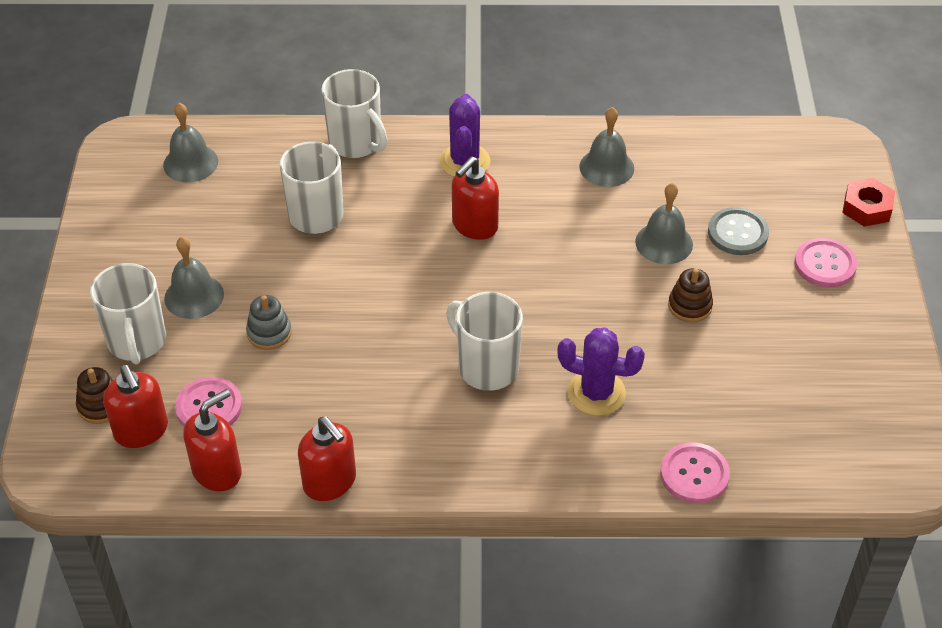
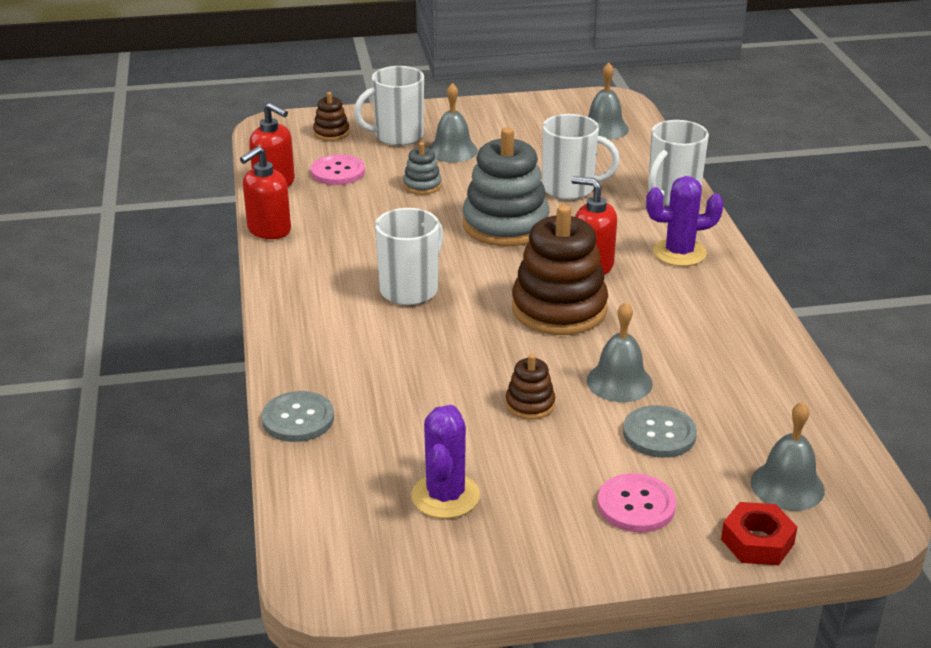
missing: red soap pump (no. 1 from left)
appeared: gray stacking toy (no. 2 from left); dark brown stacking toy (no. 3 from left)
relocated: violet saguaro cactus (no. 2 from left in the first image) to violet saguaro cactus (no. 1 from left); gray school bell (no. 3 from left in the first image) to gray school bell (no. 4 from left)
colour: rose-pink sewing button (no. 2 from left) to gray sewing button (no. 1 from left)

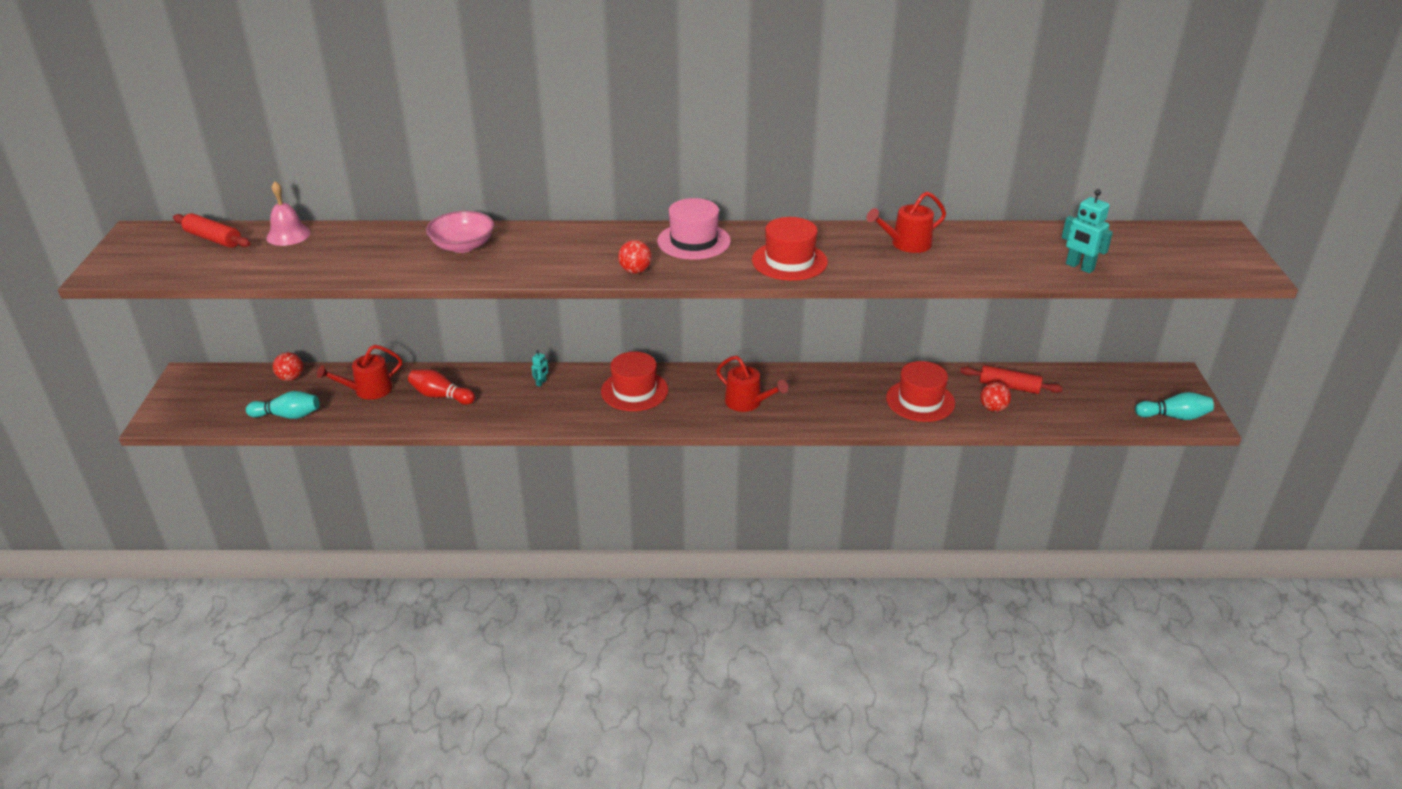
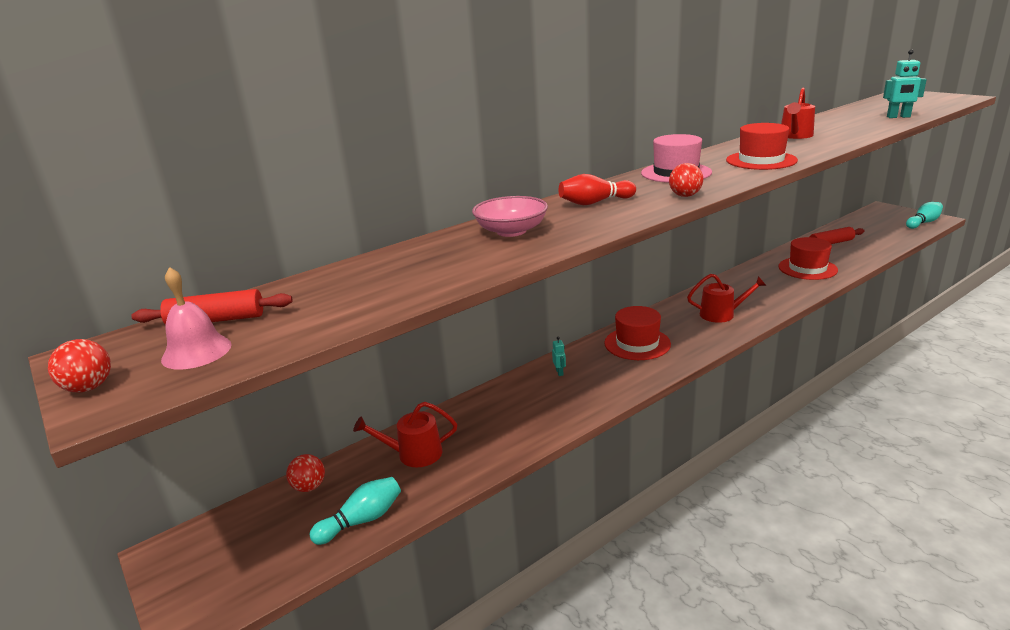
relocated: red play ball (no. 3 from left in the first image) to red play ball (no. 1 from left); rose-pink school bell; red bowling pin
spun: red sprinkling can (no. 1 from left) 60 degrees clockwise

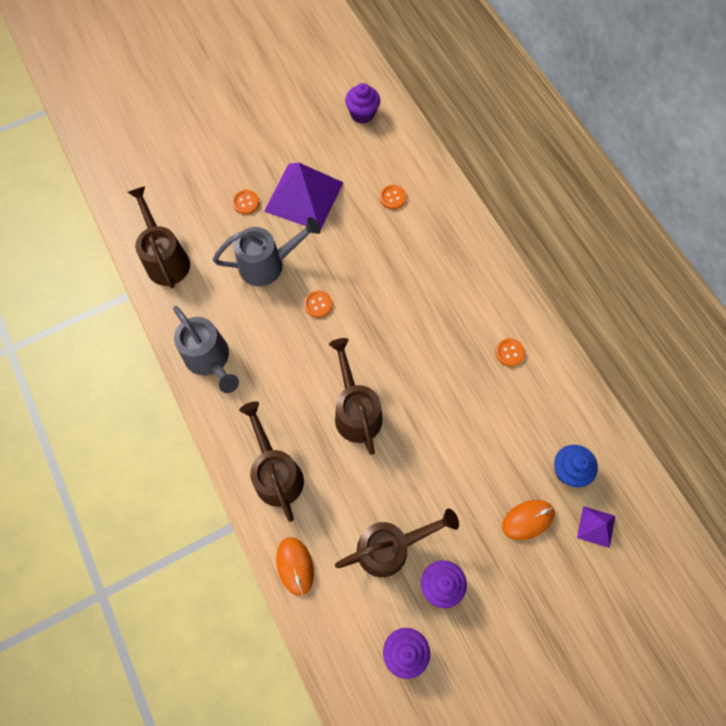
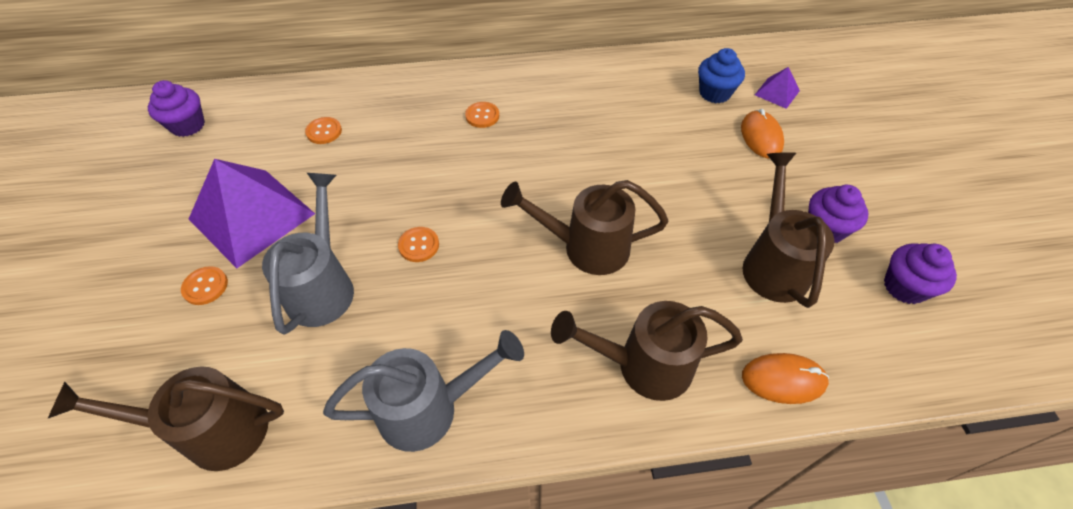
relocated: orange sewing button (no. 4 from left)

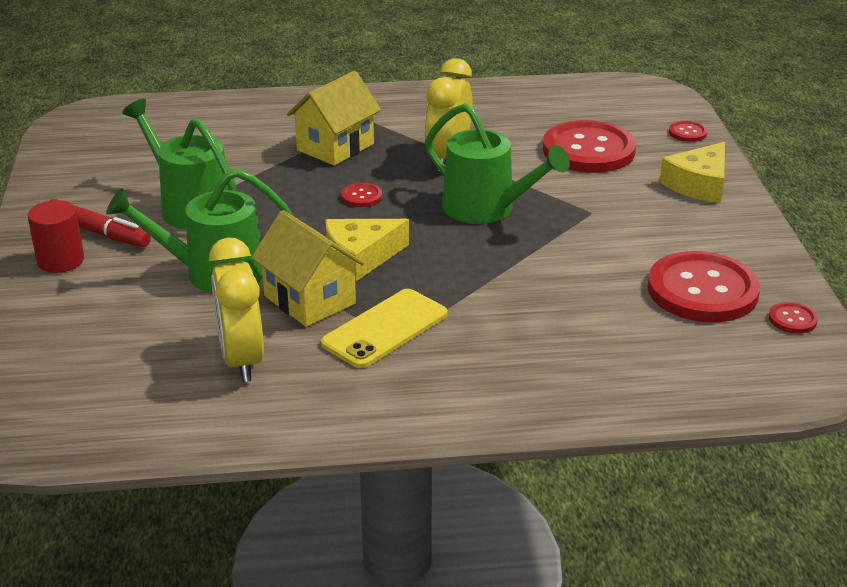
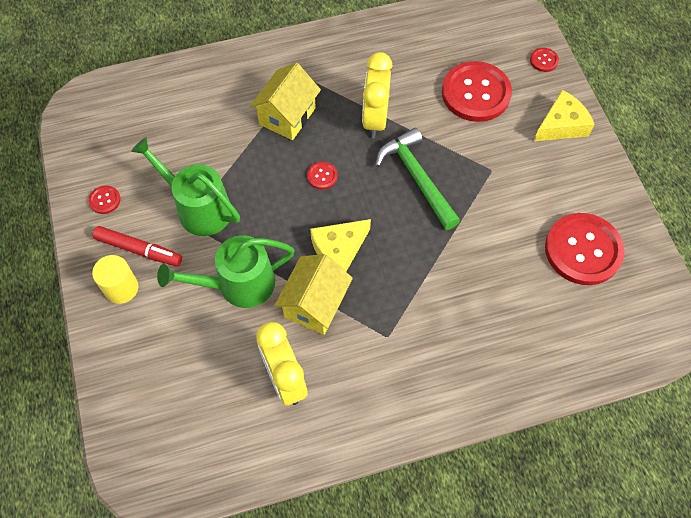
missing: bright yellow smartphone
relocated: red sewing button (no. 5 from left in the first image) to red sewing button (no. 1 from left)
exchanged: green sprinkling can (no. 3 from left) to green hammer
colour: red cylinder to bright yellow cylinder
spun: bright yellow toy house (no. 1 from left in the first image) 75 degrees clockwise; bright yellow cheese (no. 2 from left) 150 degrees counterclockwise

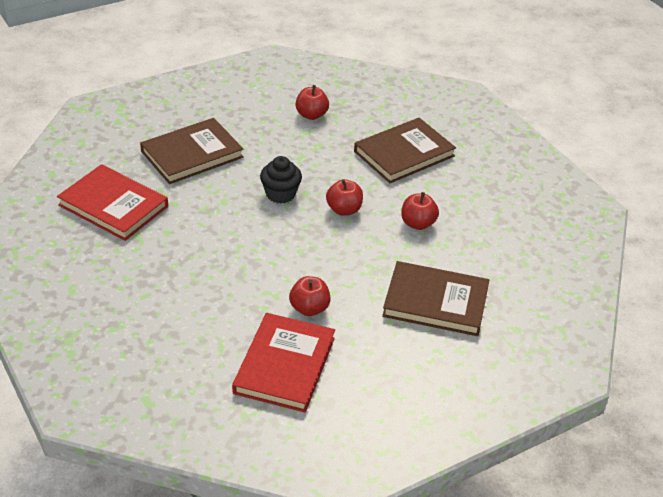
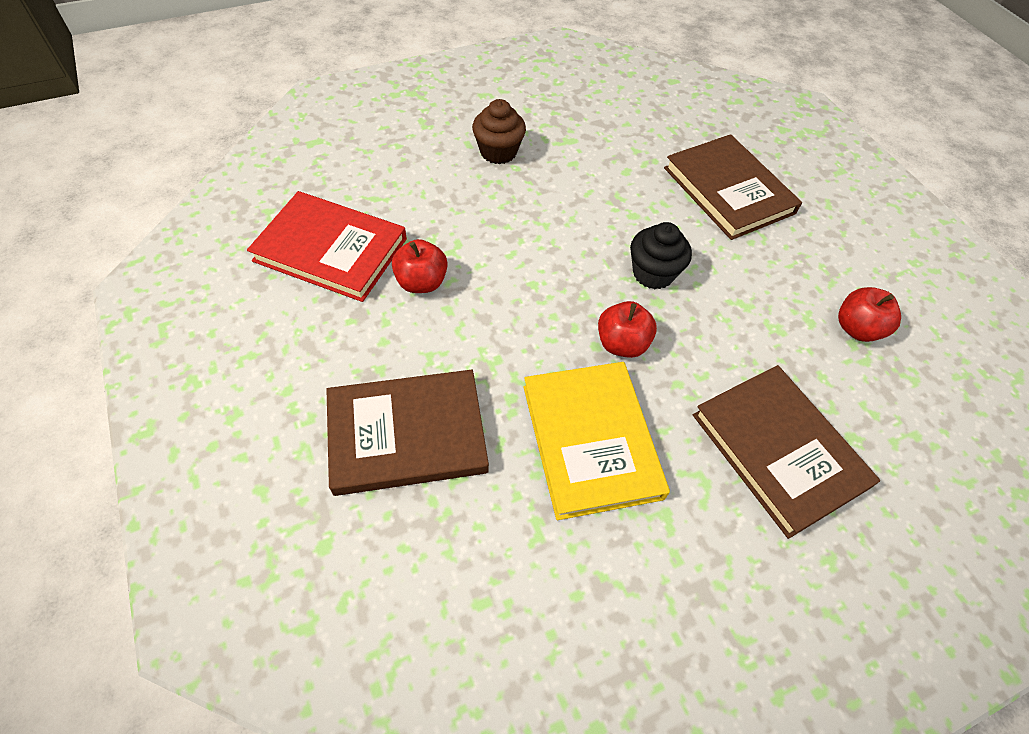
missing: red hardcover (no. 1 from left)
appeared: dark brown fairy cake
exchanged: red toy apple (no. 4 from left) to bright yellow hardcover
spun: dark brown hardcover (no. 3 from left in the first image) 60 degrees clockwise

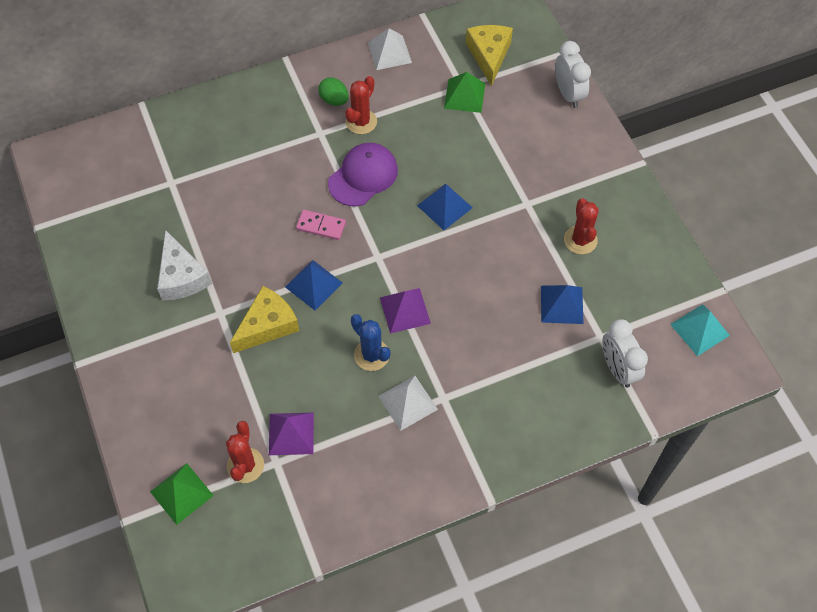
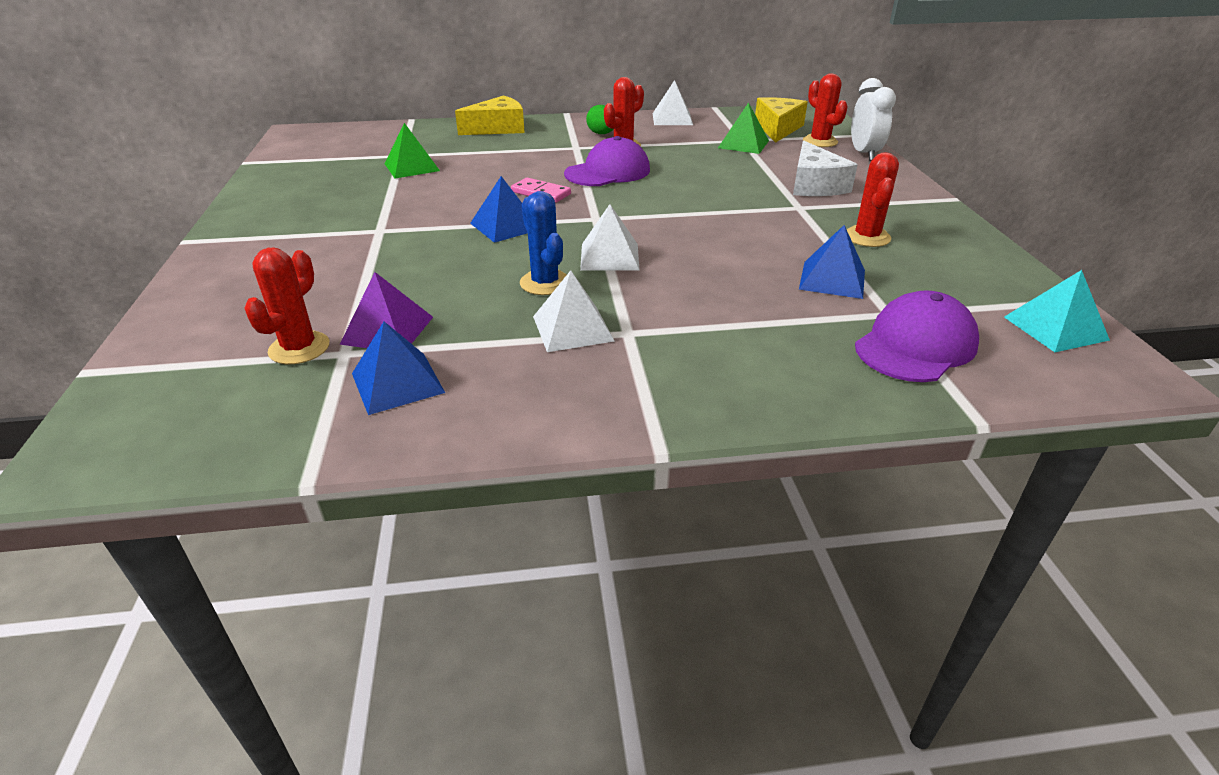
appeared: red saguaro cactus (no. 3 from left)
relocated: royal blue pyramid shape (no. 2 from left in the first image) to royal blue pyramid shape (no. 1 from left); green pyramid shape (no. 1 from left); bright yellow cheese (no. 1 from left); snow-white cheese
exchanged: snow-white alarm clock (no. 2 from left) to violet cap (no. 2 from left)
colour: violet pyramid shape (no. 2 from left) to snow-white pyramid shape (no. 2 from left)

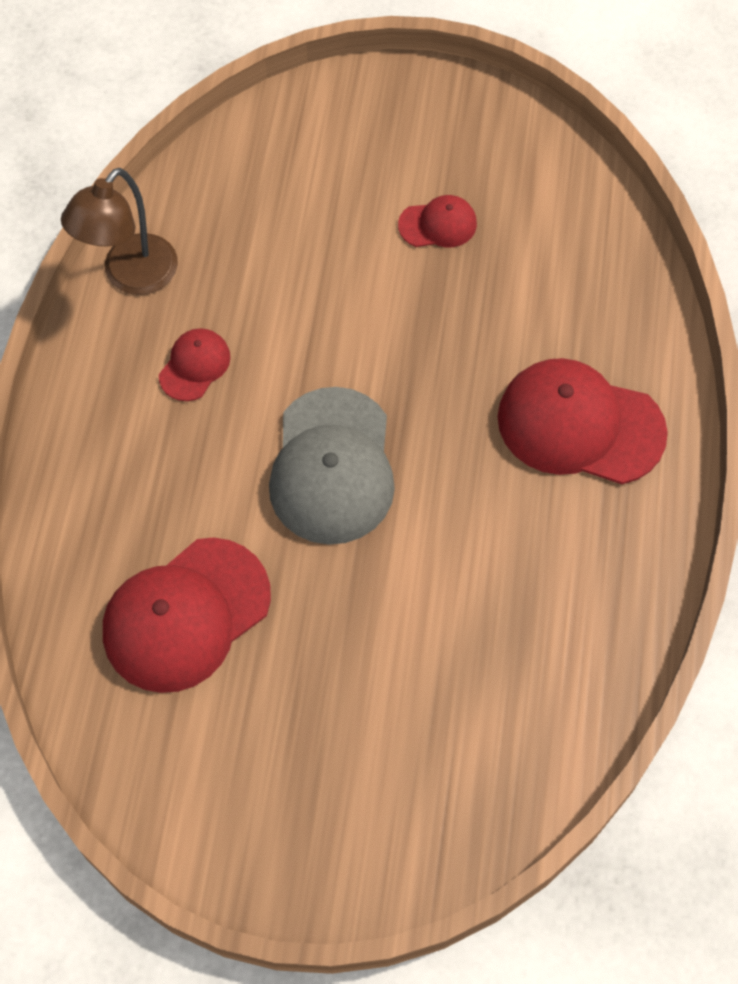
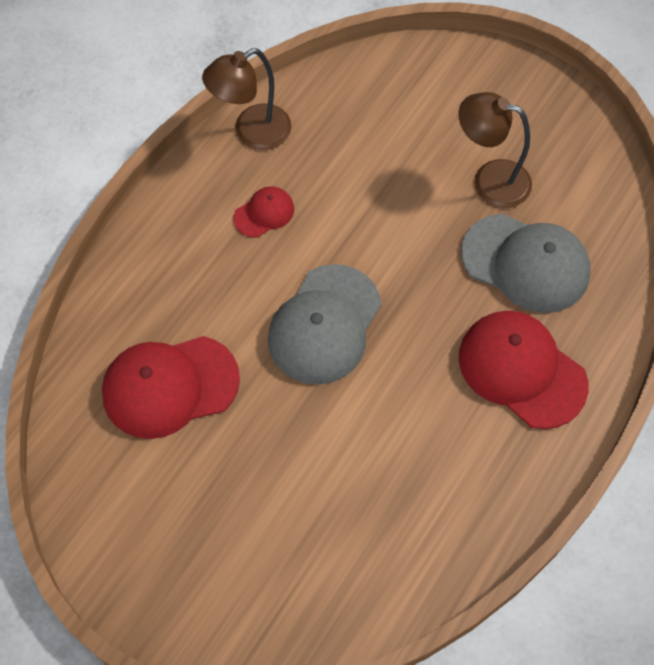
appeared: gray cap (no. 2 from left)
exchanged: red cap (no. 3 from left) to dark brown reading lamp (no. 2 from left)

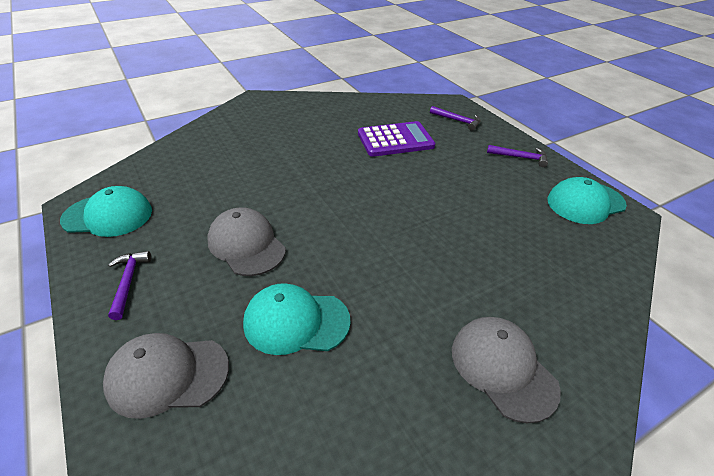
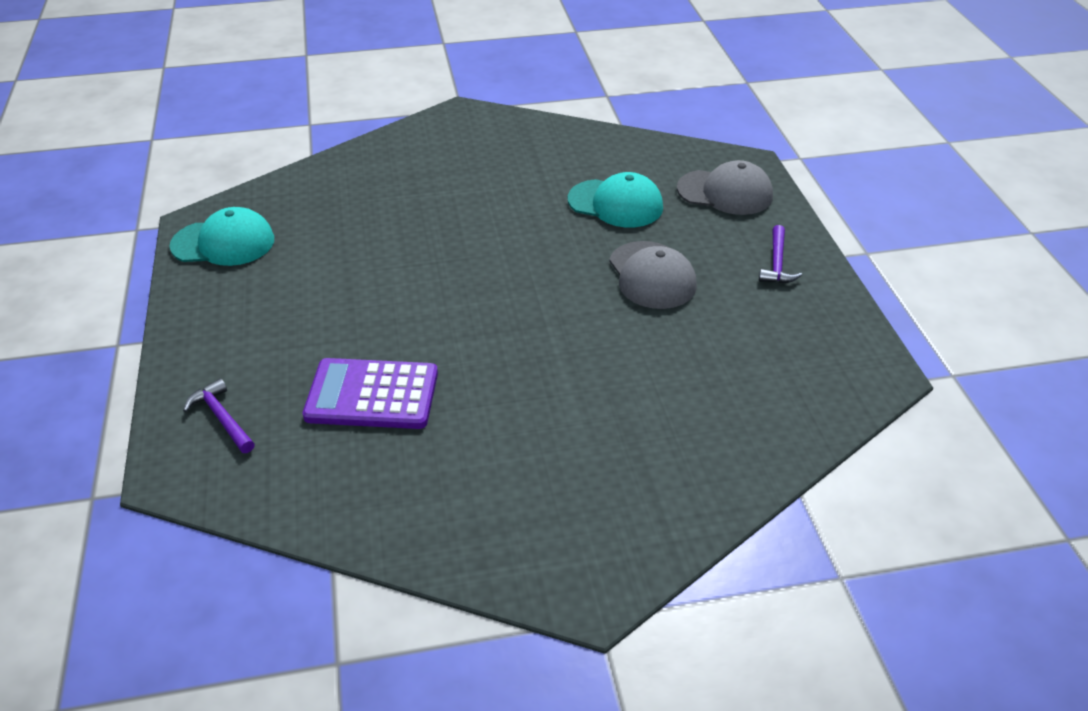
missing: turquoise cap (no. 1 from left); gray cap (no. 3 from left); violet hammer (no. 3 from left)

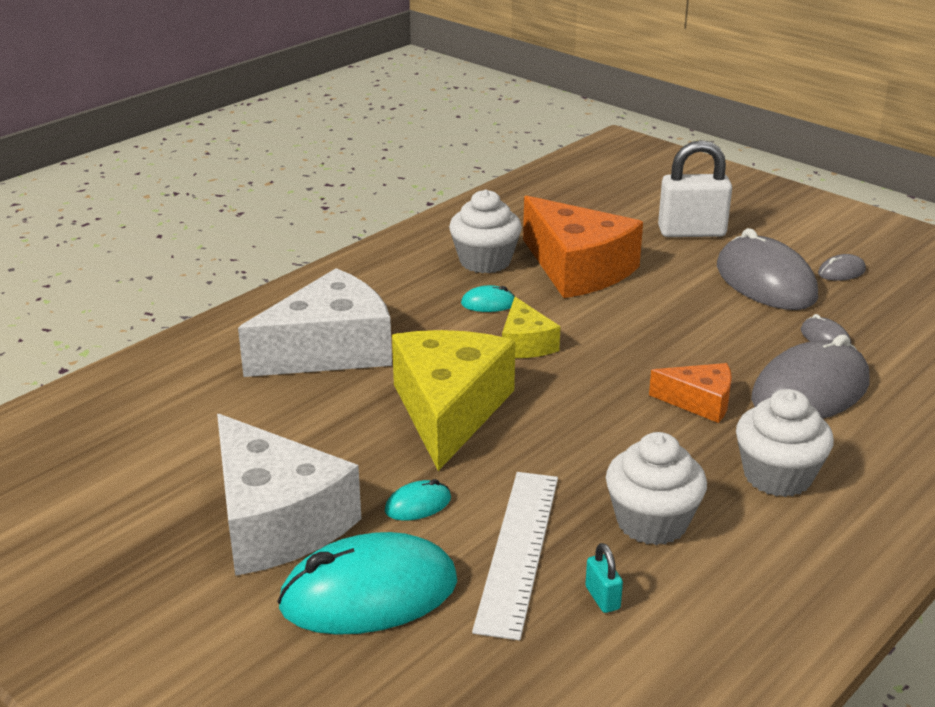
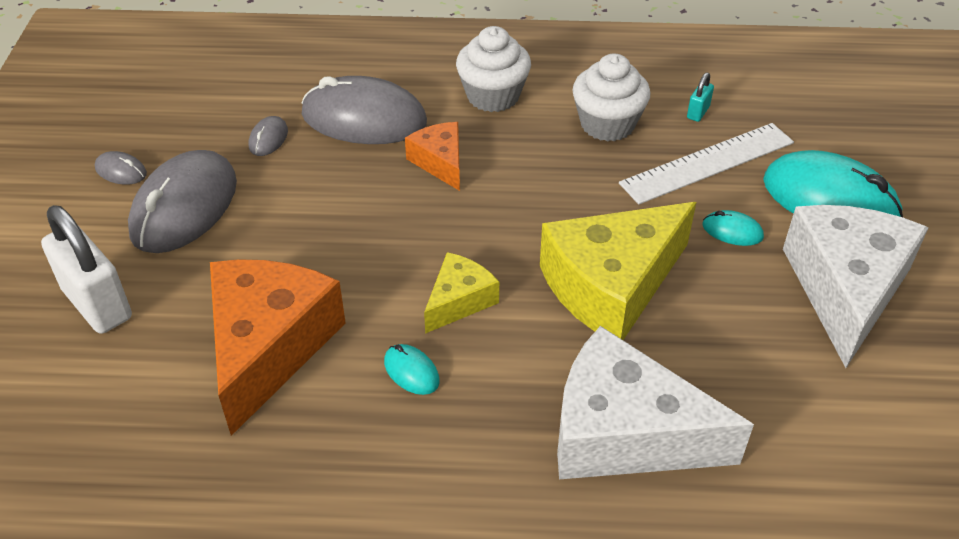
missing: snow-white fairy cake (no. 1 from left)

